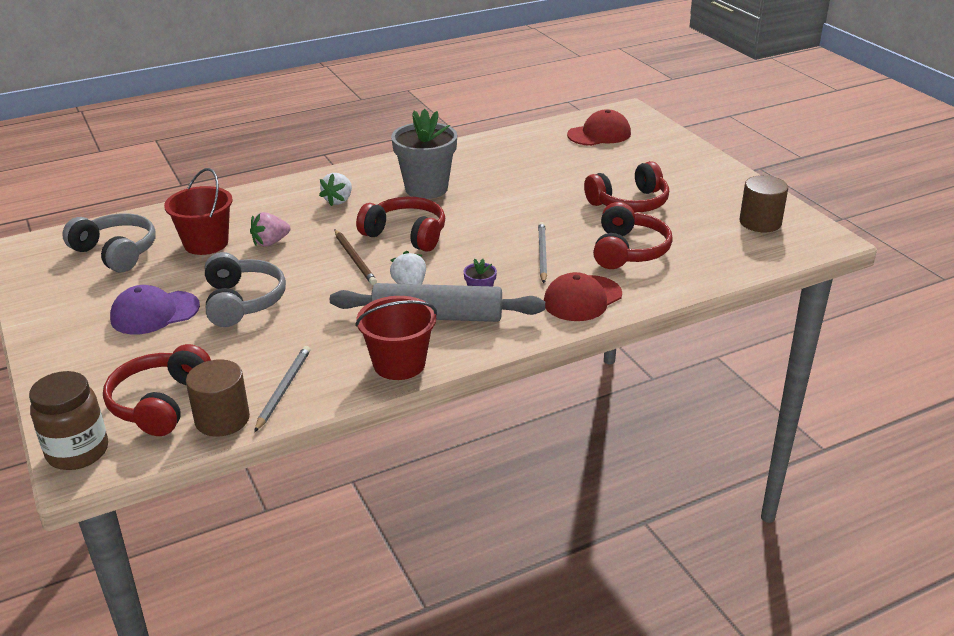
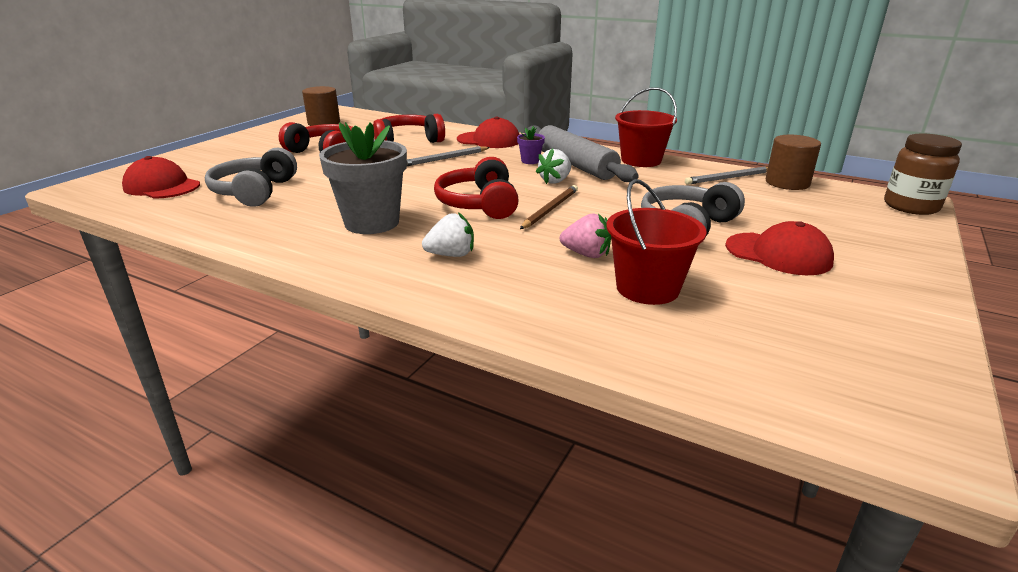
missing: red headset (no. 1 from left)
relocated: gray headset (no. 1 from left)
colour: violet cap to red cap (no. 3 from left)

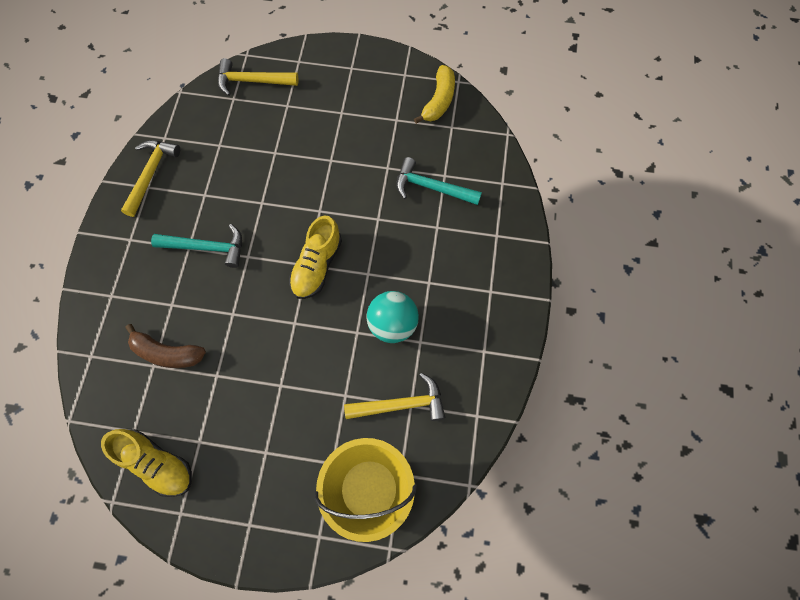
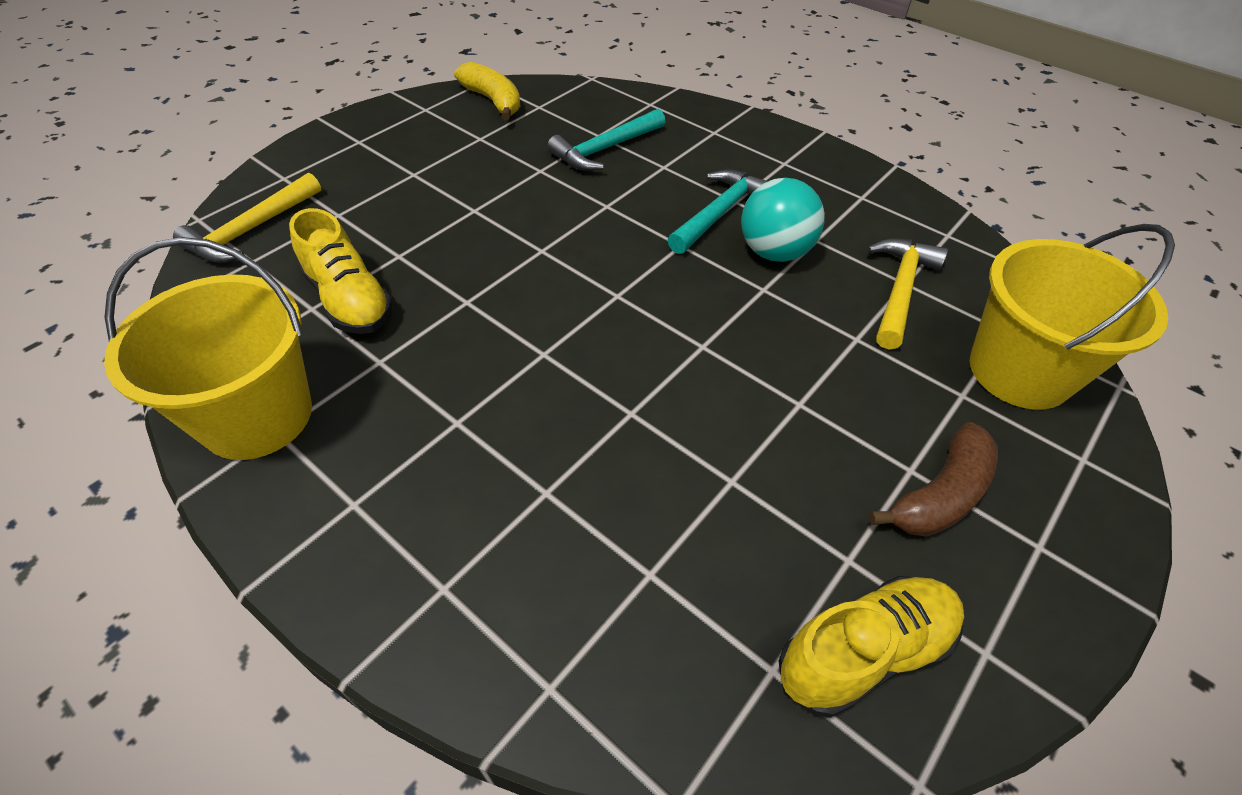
relocated: bright yellow lace-up shoe (no. 2 from left in the first image) to bright yellow lace-up shoe (no. 1 from left); turquoise hammer (no. 1 from left in the first image) to turquoise hammer (no. 2 from left); dark brown banana
exchanged: bright yellow hammer (no. 1 from left) to bright yellow pail (no. 1 from left)

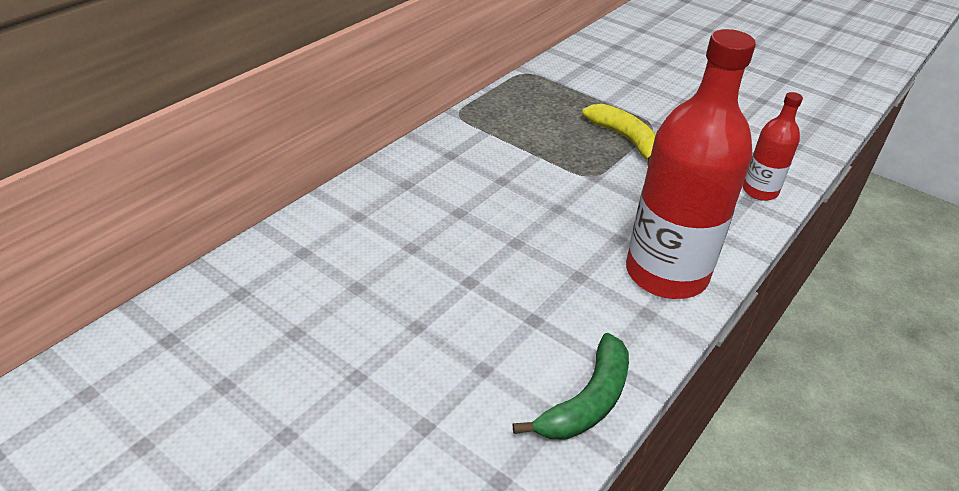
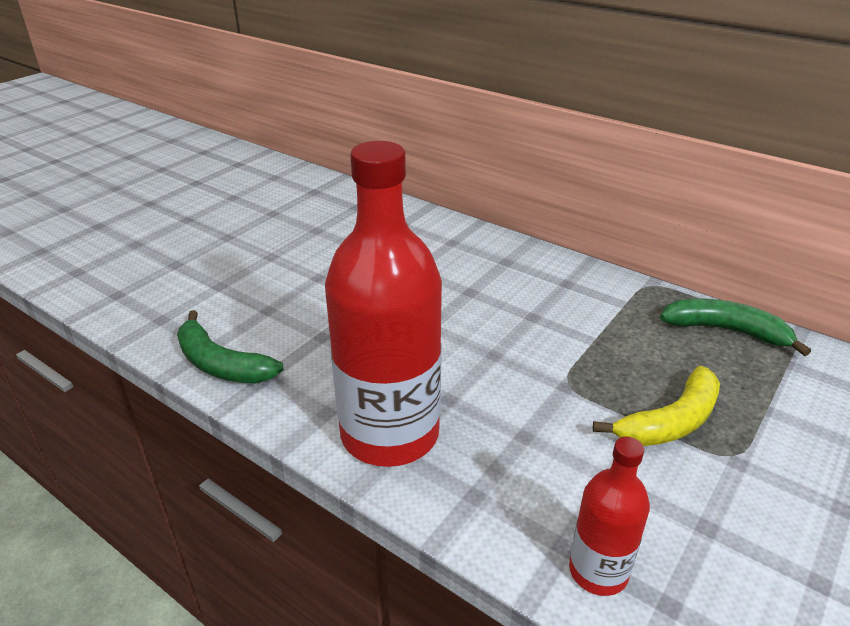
appeared: green banana (no. 2 from left)

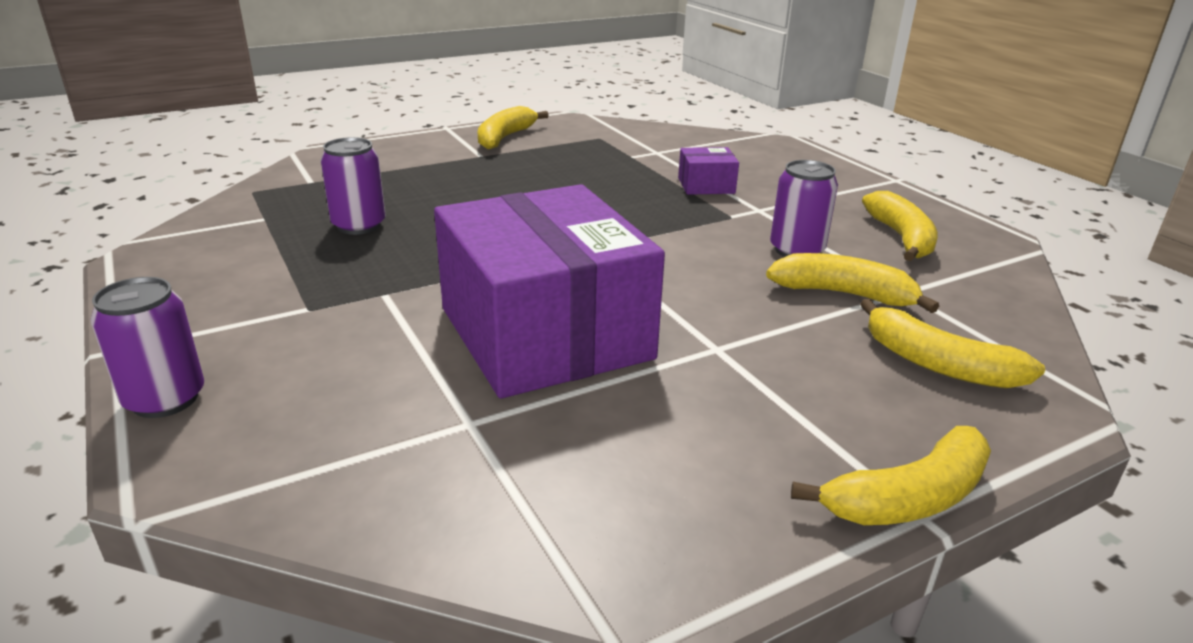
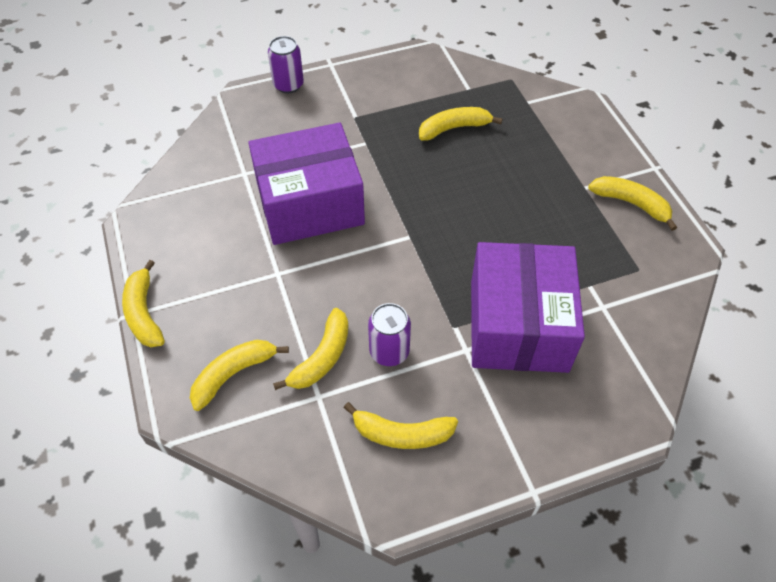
exchanged: violet tin (no. 2 from left) to bright yellow banana (no. 5 from left)
size: violet parcel (no. 2 from left) x2.49

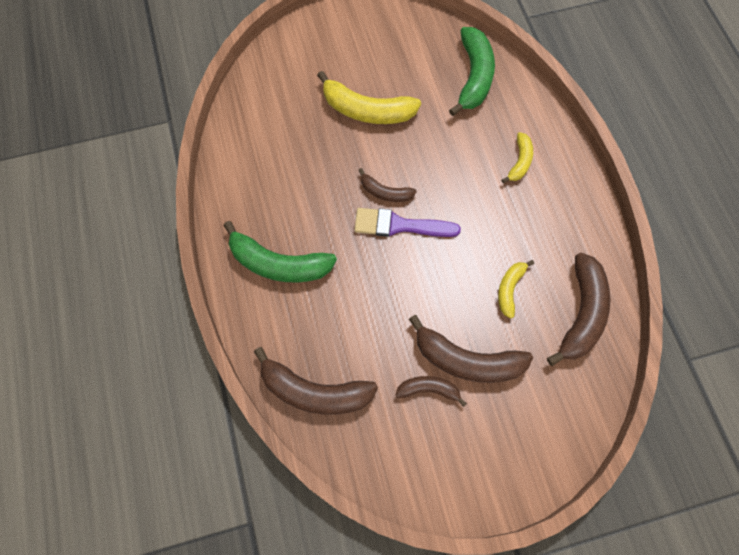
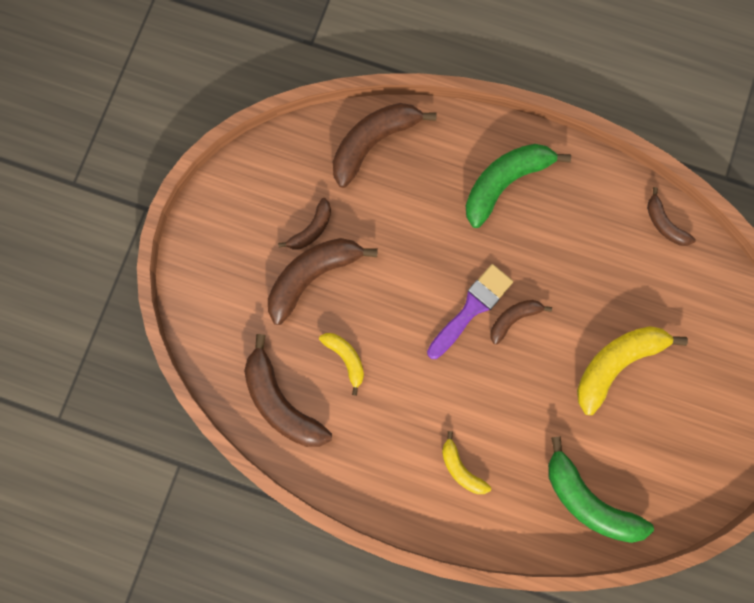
appeared: dark brown banana (no. 6 from left)

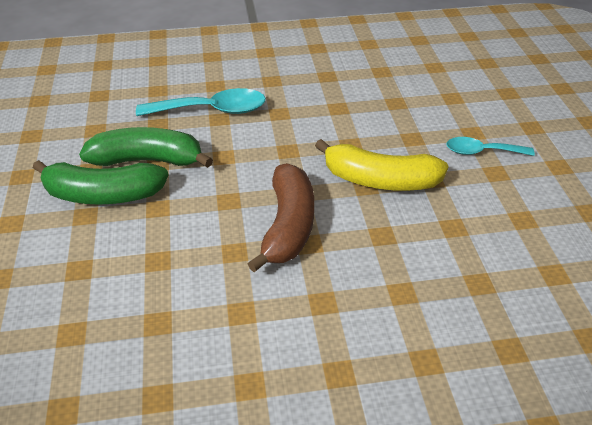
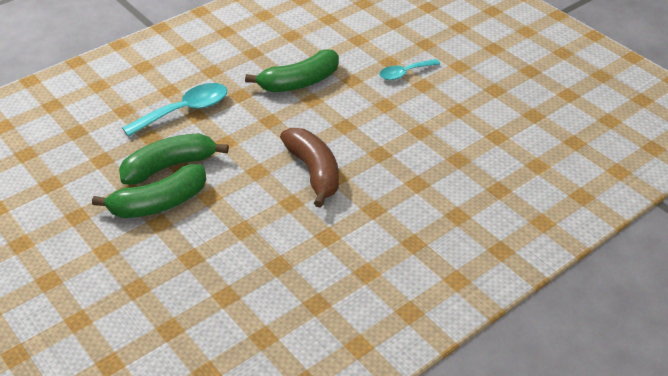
missing: bright yellow banana
appeared: green banana (no. 3 from left)

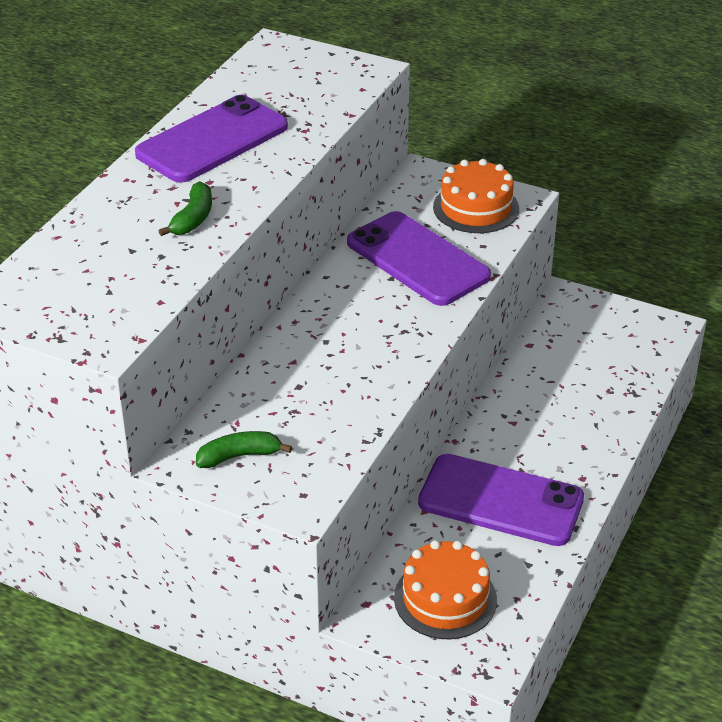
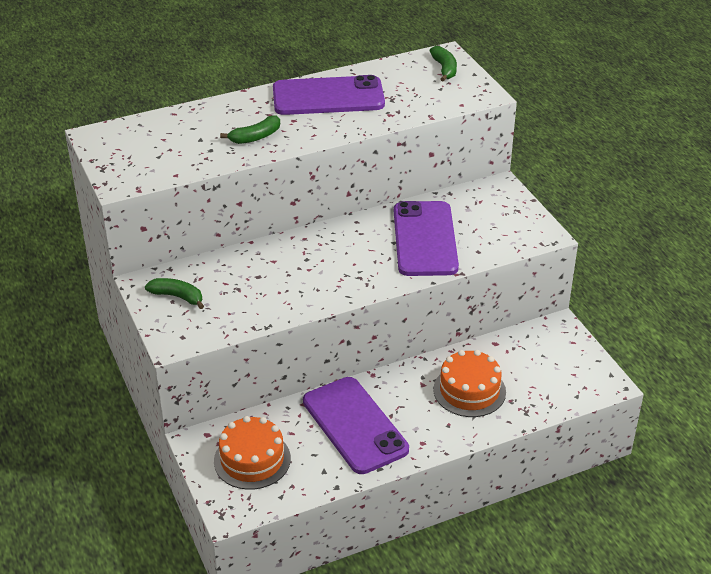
appeared: green banana (no. 3 from left)
relocated: orange gateau (no. 2 from left)

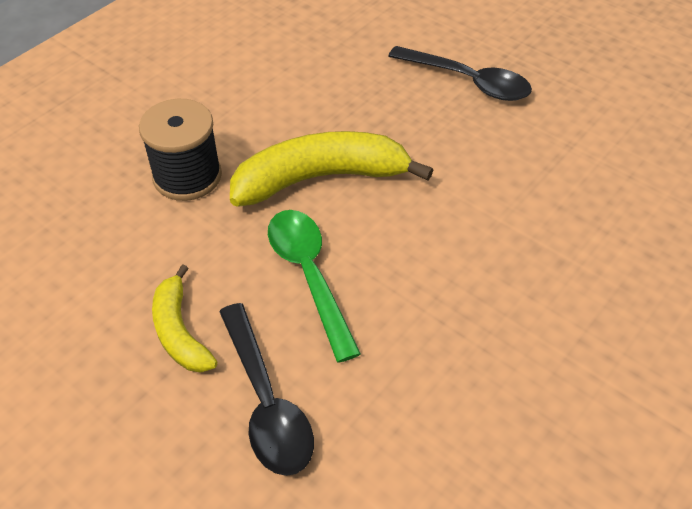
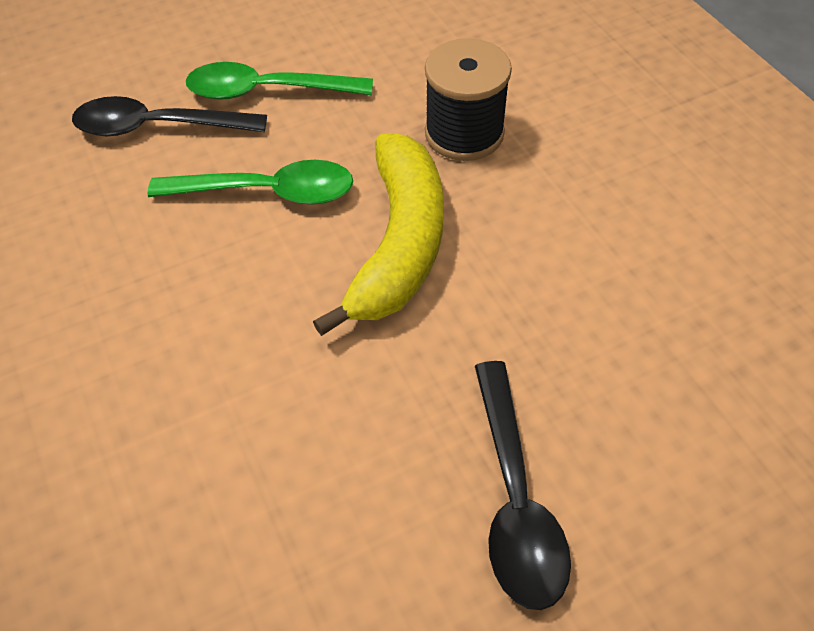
exchanged: bright yellow banana (no. 1 from left) to green teaspoon (no. 2 from left)
spun: black teaspoon (no. 2 from left) 60 degrees counterclockwise

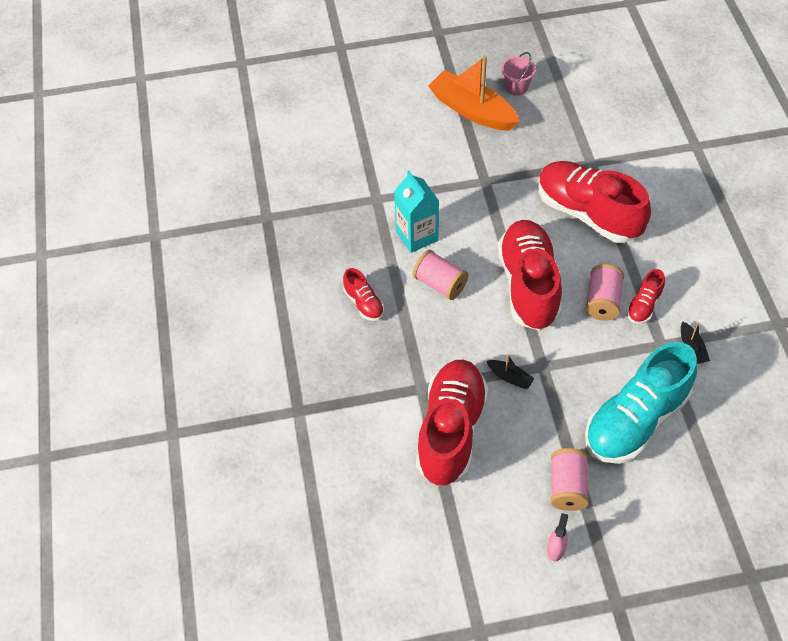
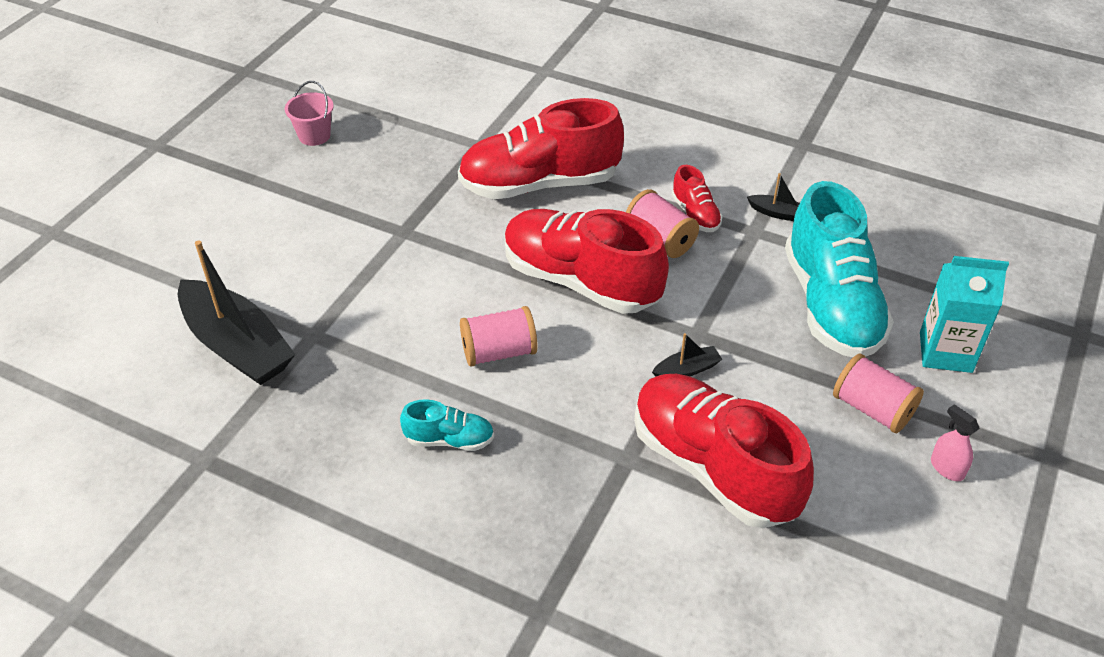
missing: orange sailboat
appeared: black sailboat (no. 1 from left)
relocated: turquoise juice carton
colour: red lace-up shoe (no. 1 from left) to turquoise lace-up shoe (no. 1 from left)

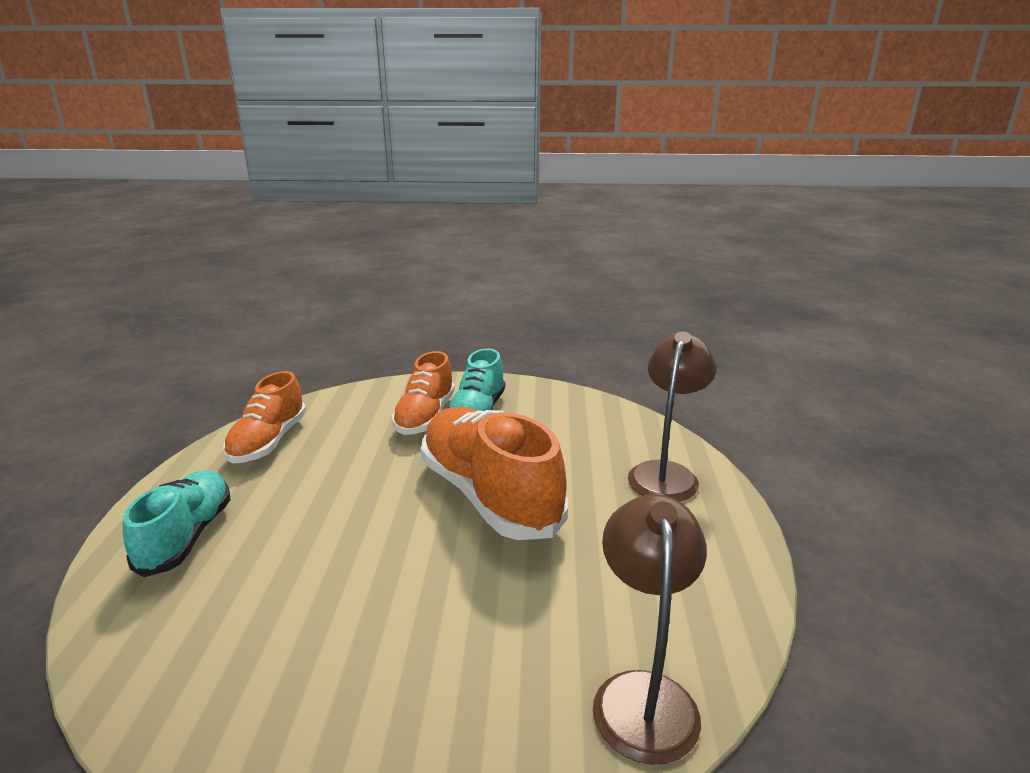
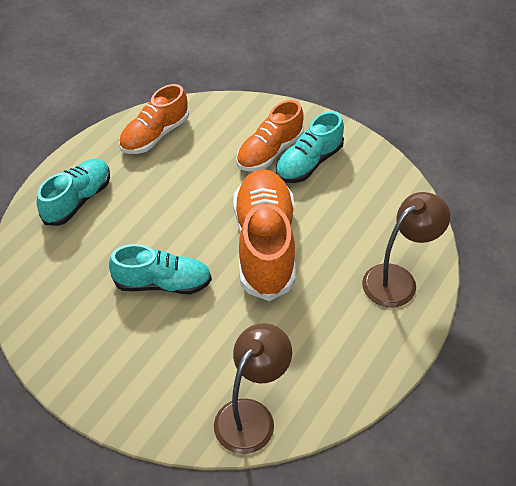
appeared: turquoise lace-up shoe (no. 2 from left)

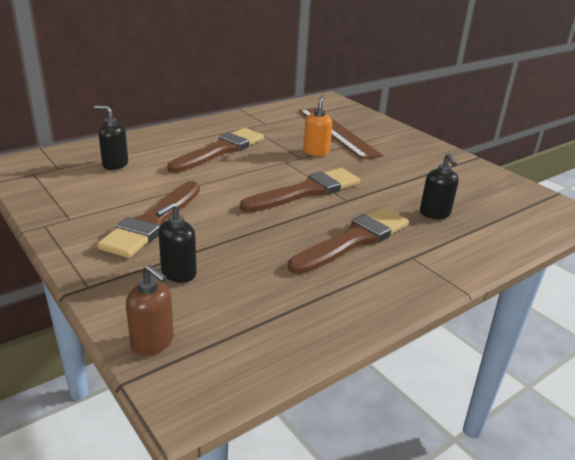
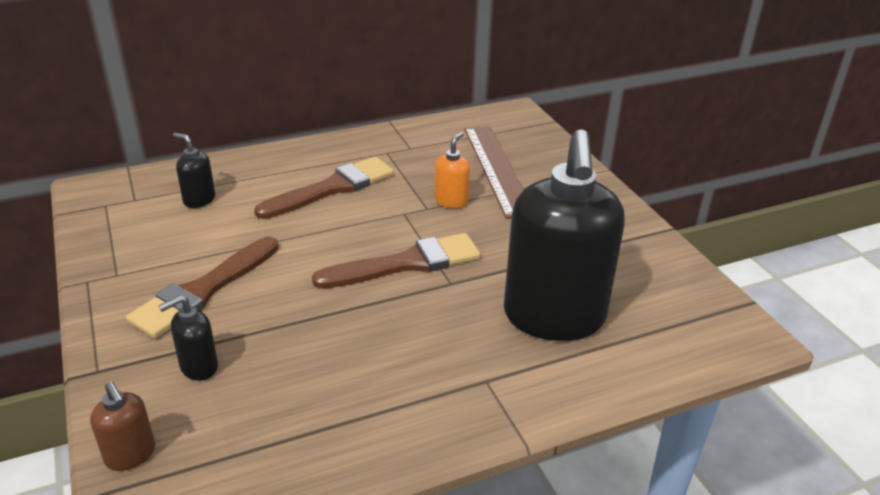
missing: dark brown brush (no. 4 from left)
size: black soap pump (no. 3 from left) x2.47

